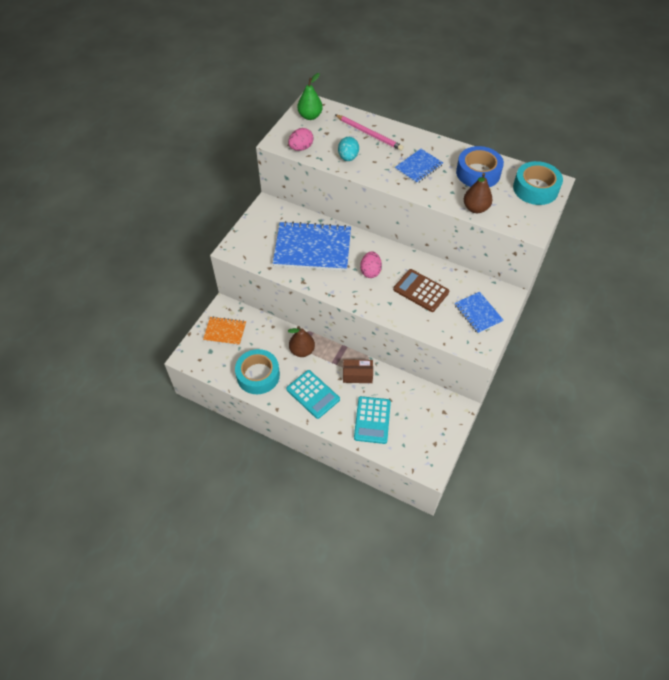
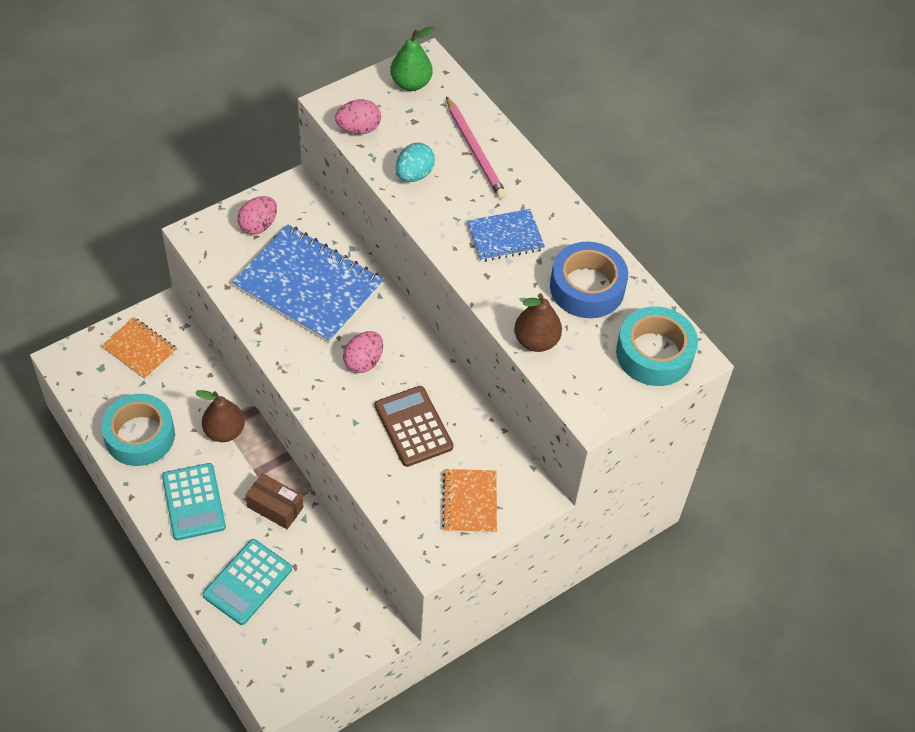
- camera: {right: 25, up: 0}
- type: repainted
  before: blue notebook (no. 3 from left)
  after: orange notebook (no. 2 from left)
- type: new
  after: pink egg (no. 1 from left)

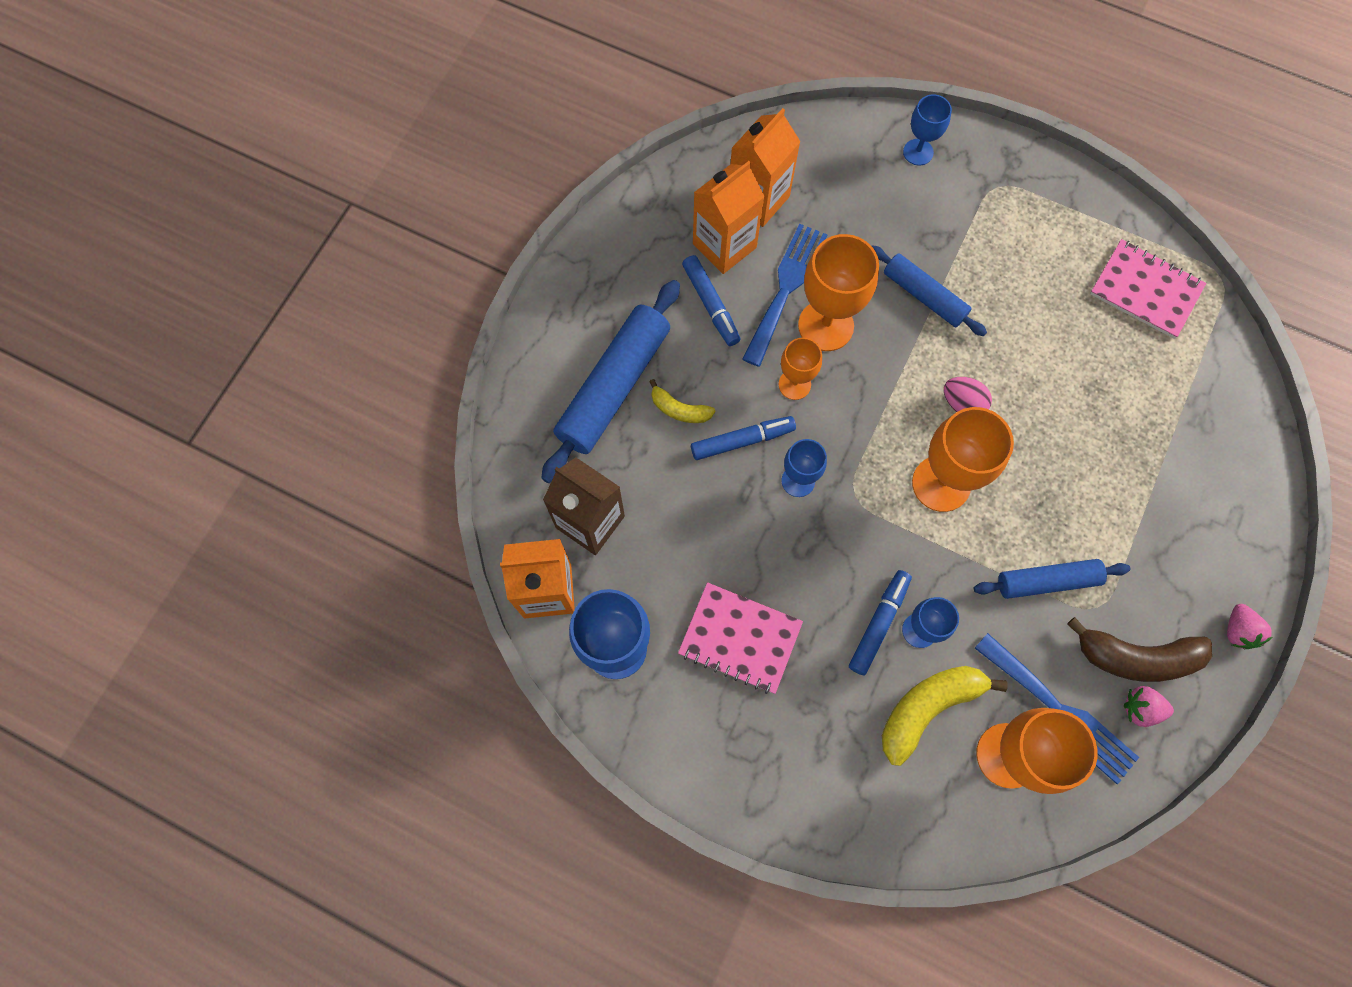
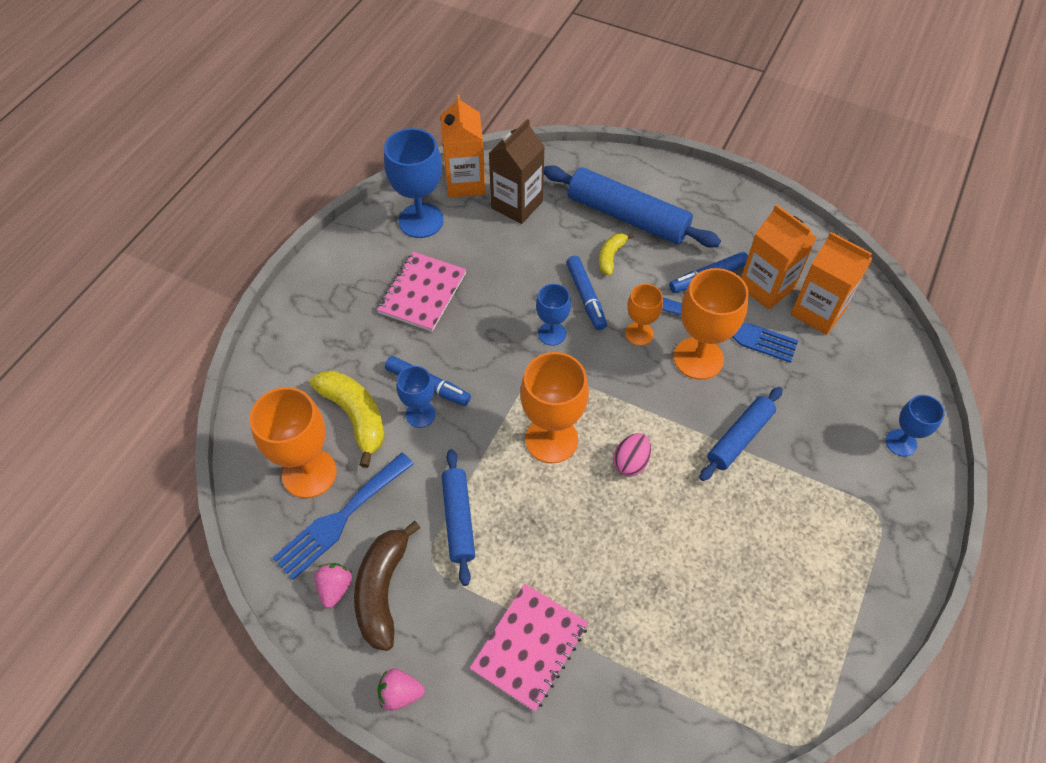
- camera: {right: 90, up: -15}
- type: shifted
  before: pink notebook (no. 2 from left)

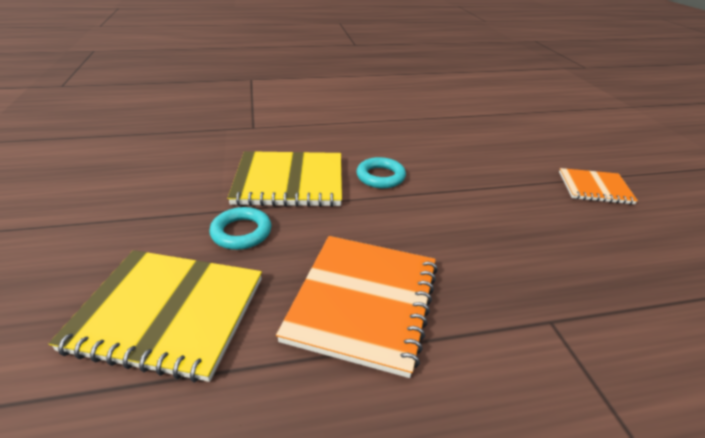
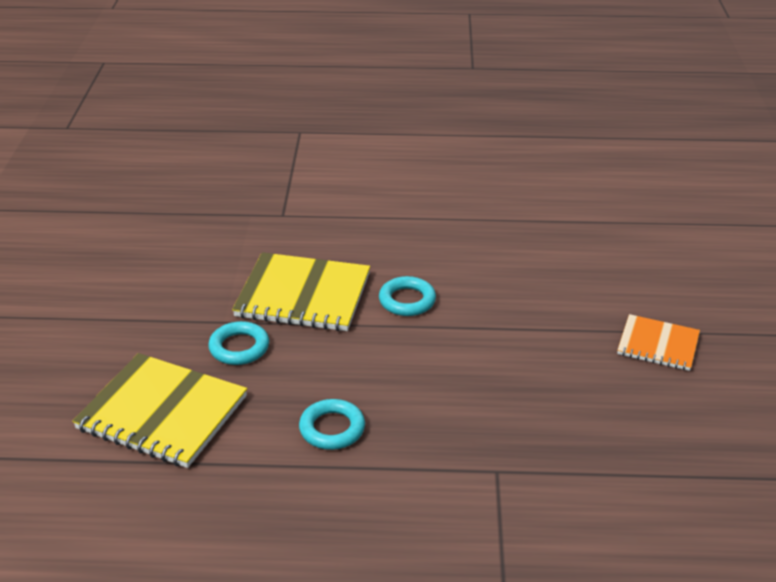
- camera: {right: 15, up: 0}
- type: swapped
  before: orange notebook (no. 1 from left)
  after: turquoise ring (no. 2 from left)

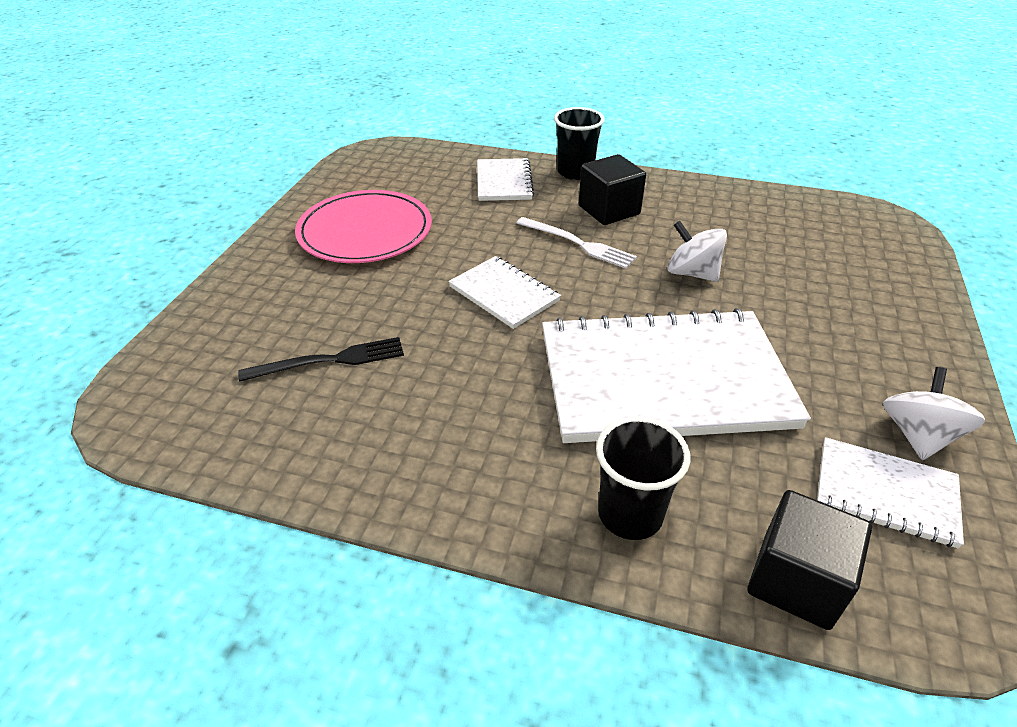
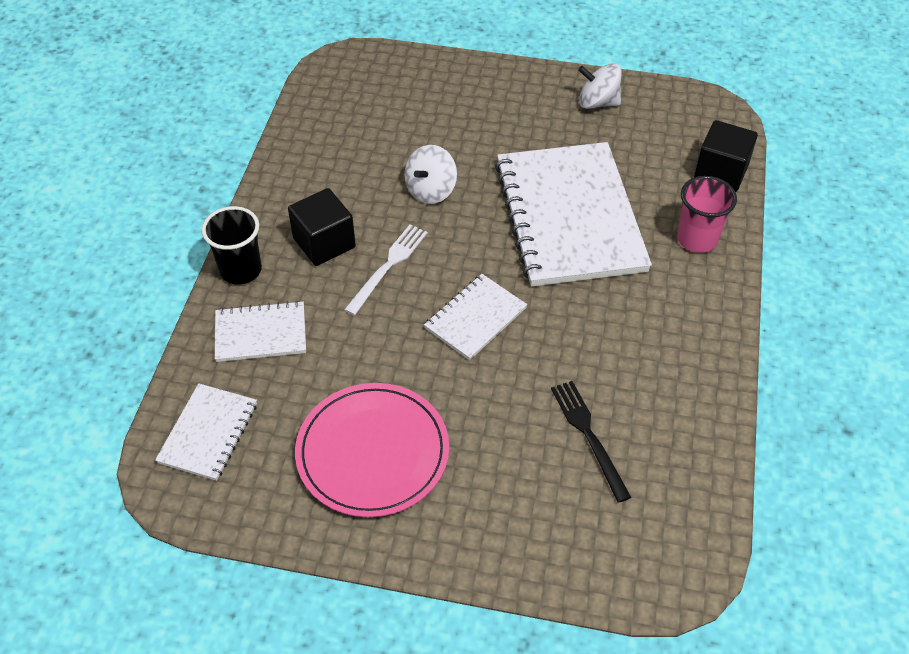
- camera: {right: -95, up: 10}
- type: repainted
  before: black cup (no. 2 from left)
  after: pink cup
- type: shifted
  before: white notebook (no. 4 from left in the first image)
  after: white notebook (no. 1 from left)

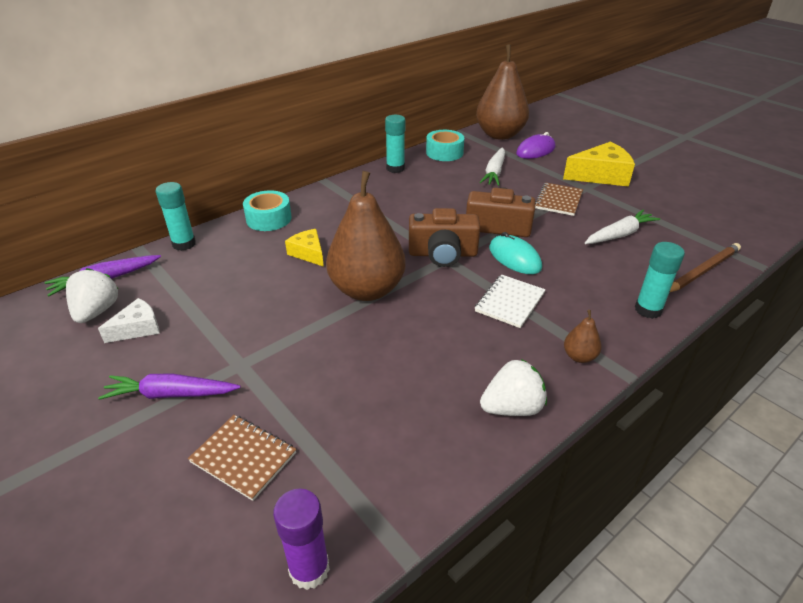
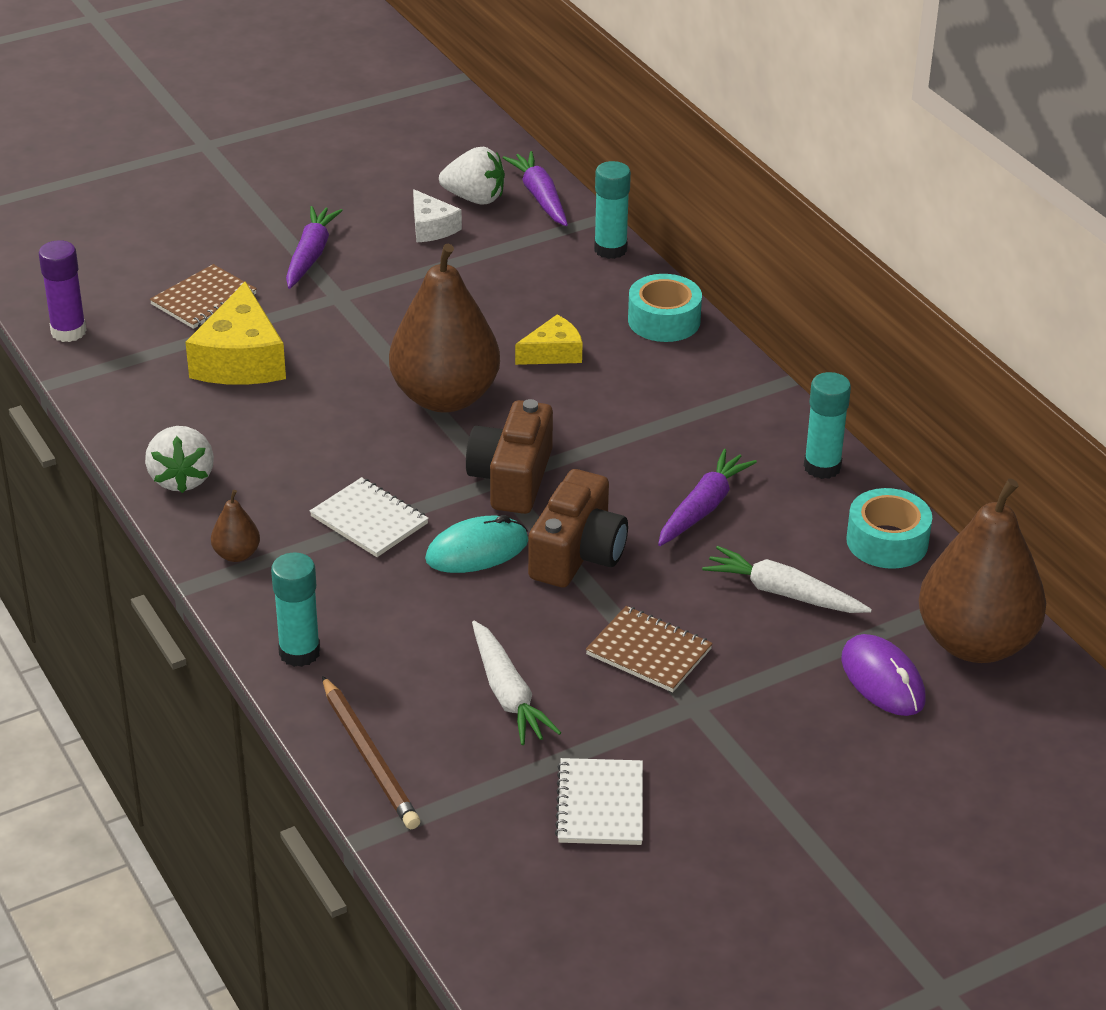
- camera: {right: 100, up: 0}
- type: shifted
  before: yellow cheese (no. 2 from left in the first image)
  after: yellow cheese (no. 1 from left)
- type: new
  after: white notebook (no. 2 from left)
- type: new
  after: purple carrot (no. 3 from left)

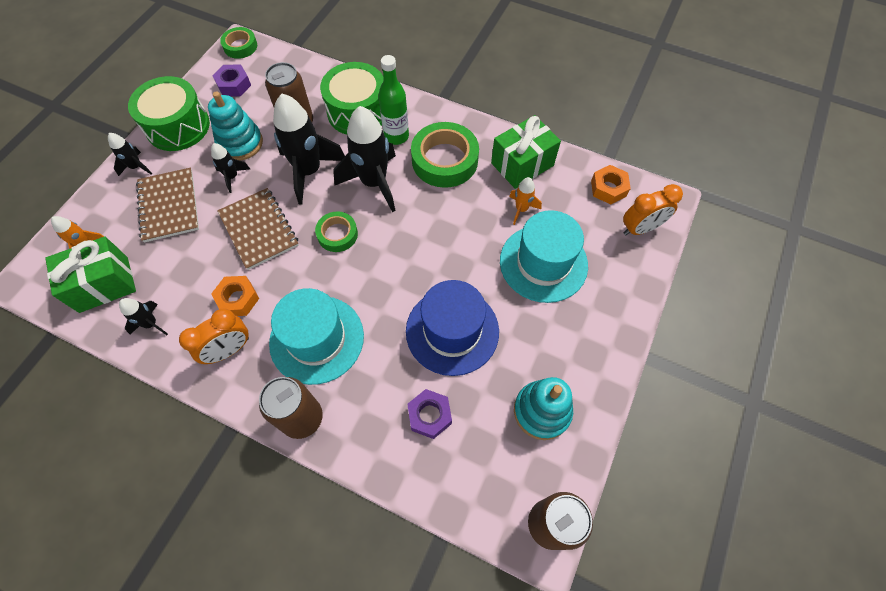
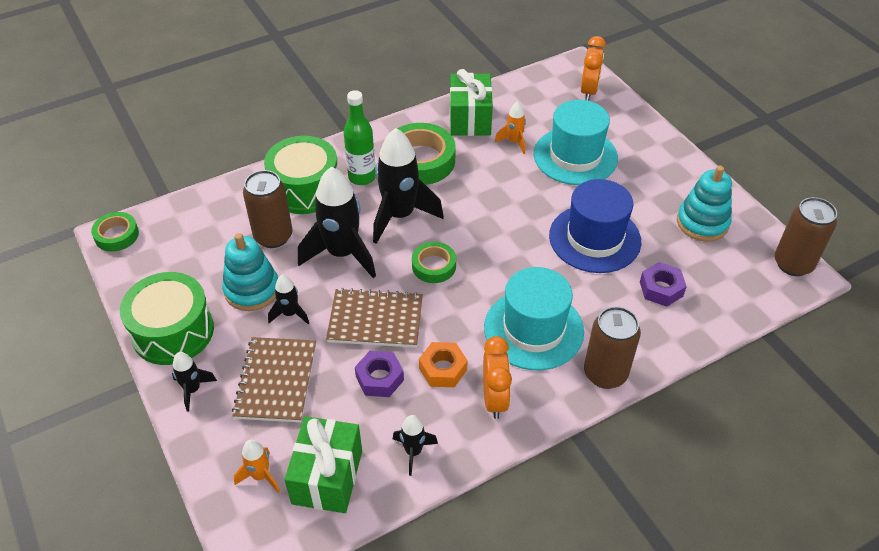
- camera: {right: -55, up: -15}
- type: rotated
  before: brown notebook (no. 1 from left)
  turn: 75
- type: shifted
  before: purple nut (no. 1 from left)
- type: gone
  before: orange nut (no. 2 from left)

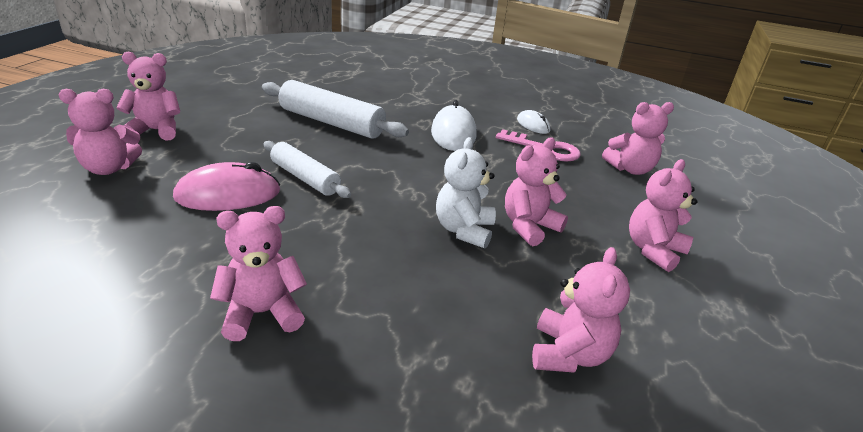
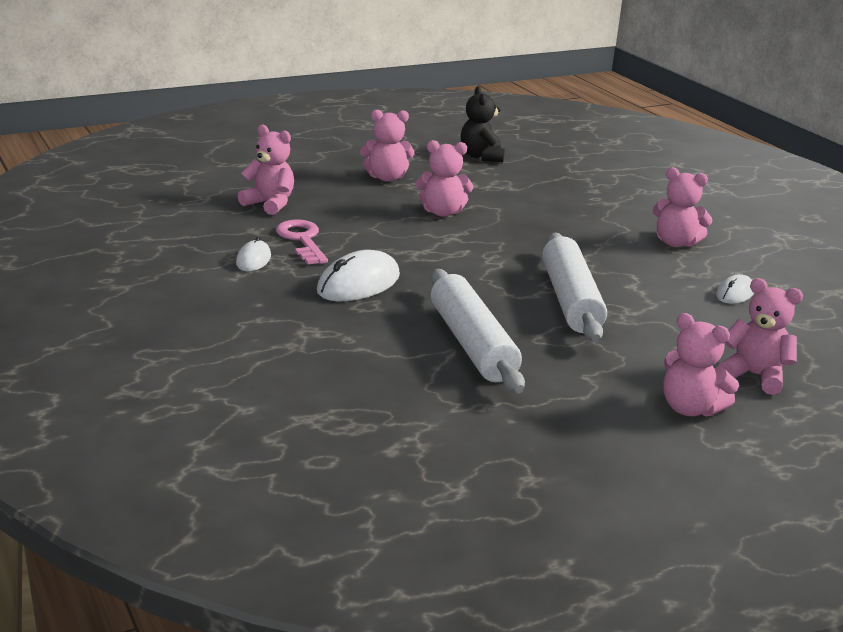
- camera: {right: -135, up: -5}
- type: gone
  before: pink mouse
- type: scaled
  before: white rolling pin (no. 1 from left in the first image)
  scale: 1.55
- type: gone
  before: white teddy bear
- type: gone
  before: pink teddy bear (no. 5 from left)
- type: new
  after: black teddy bear
- type: new
  after: white mouse (no. 3 from left)

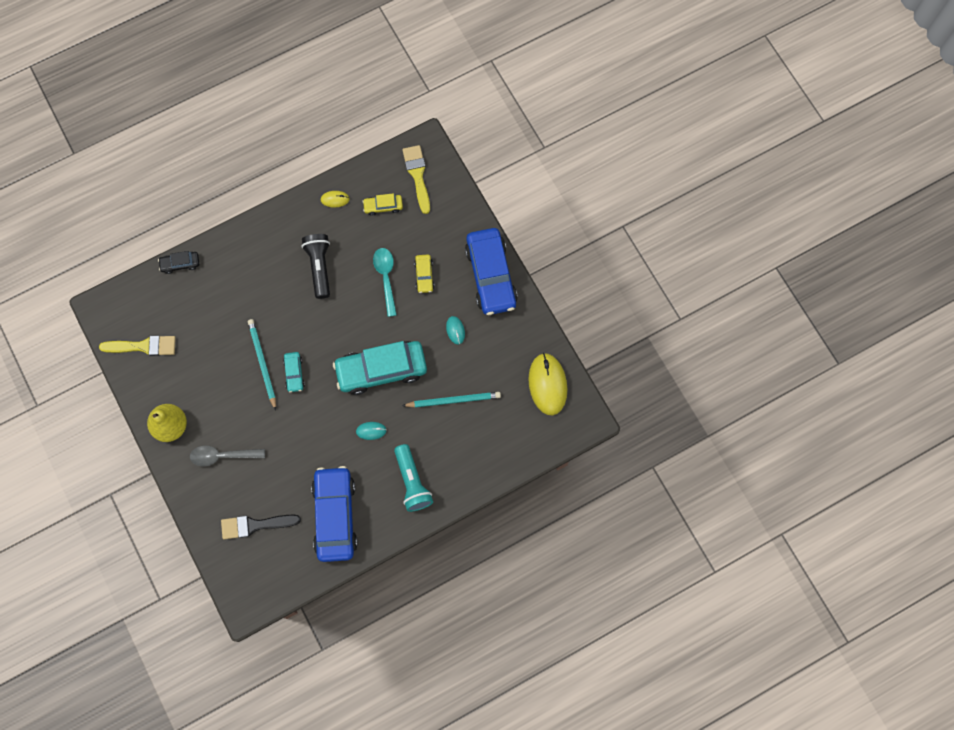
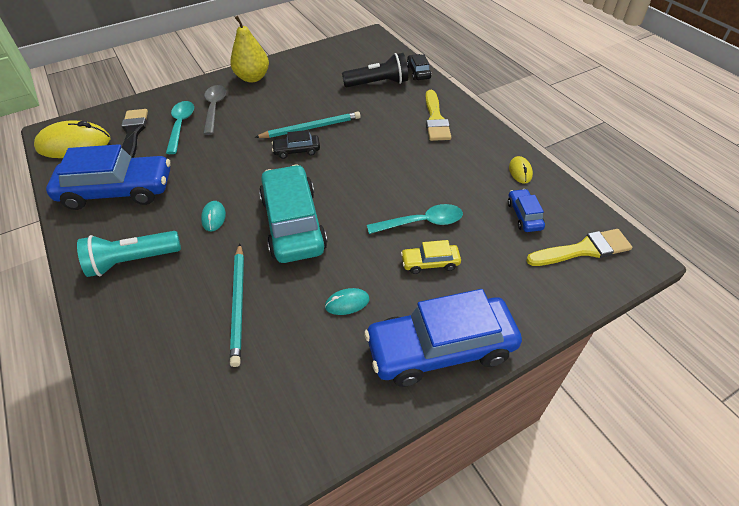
- camera: {right: 90, up: -25}
- type: shifted
  before: yellow brush (no. 1 from left)
- type: repainted
  before: turquoise car (no. 1 from left)
  after: black car (no. 1 from left)
- type: shifted
  before: black flashlight
- type: repainted
  before: yellow car (no. 1 from left)
  after: blue car (no. 3 from left)
- type: shifted
  before: yellow mouse (no. 2 from left in the first image)
  after: yellow mouse (no. 1 from left)
- type: new
  after: turquoise spoon (no. 1 from left)

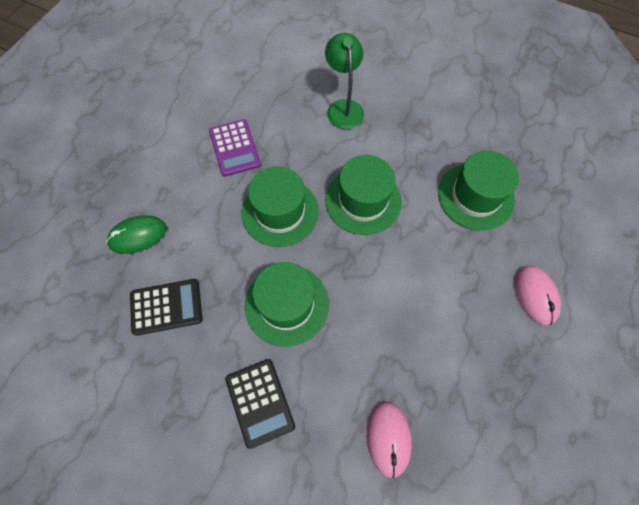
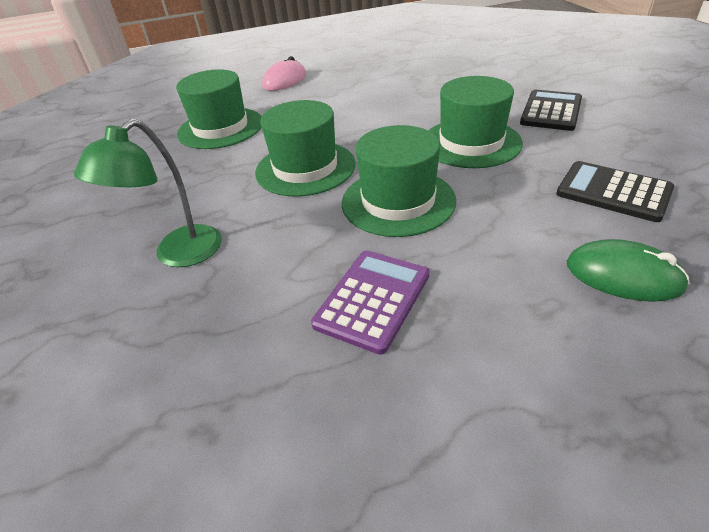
- camera: {right: -130, up: -25}
- type: gone
  before: pink mouse (no. 1 from left)

